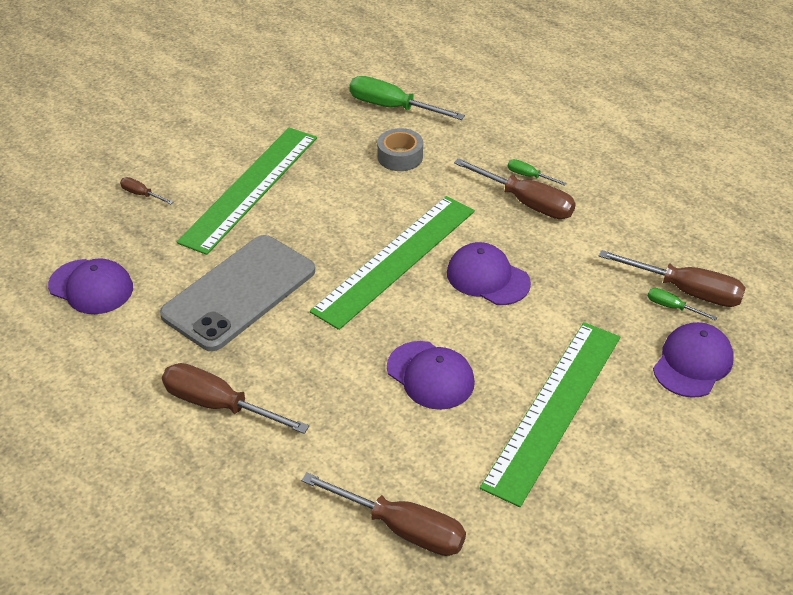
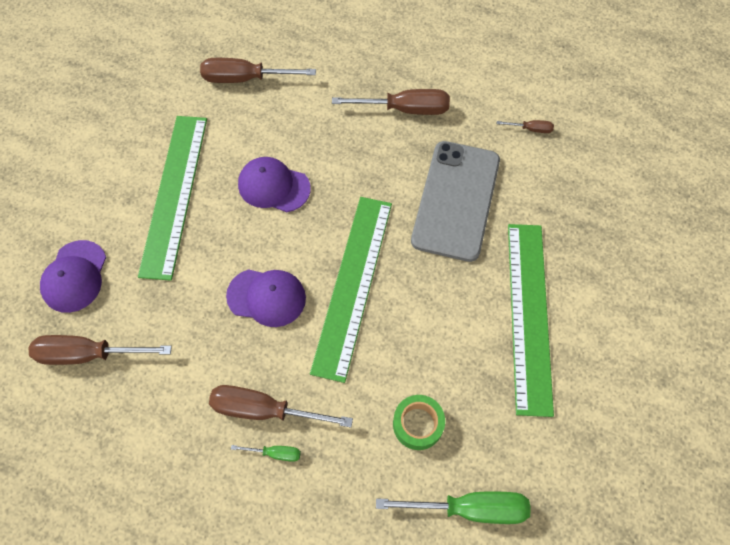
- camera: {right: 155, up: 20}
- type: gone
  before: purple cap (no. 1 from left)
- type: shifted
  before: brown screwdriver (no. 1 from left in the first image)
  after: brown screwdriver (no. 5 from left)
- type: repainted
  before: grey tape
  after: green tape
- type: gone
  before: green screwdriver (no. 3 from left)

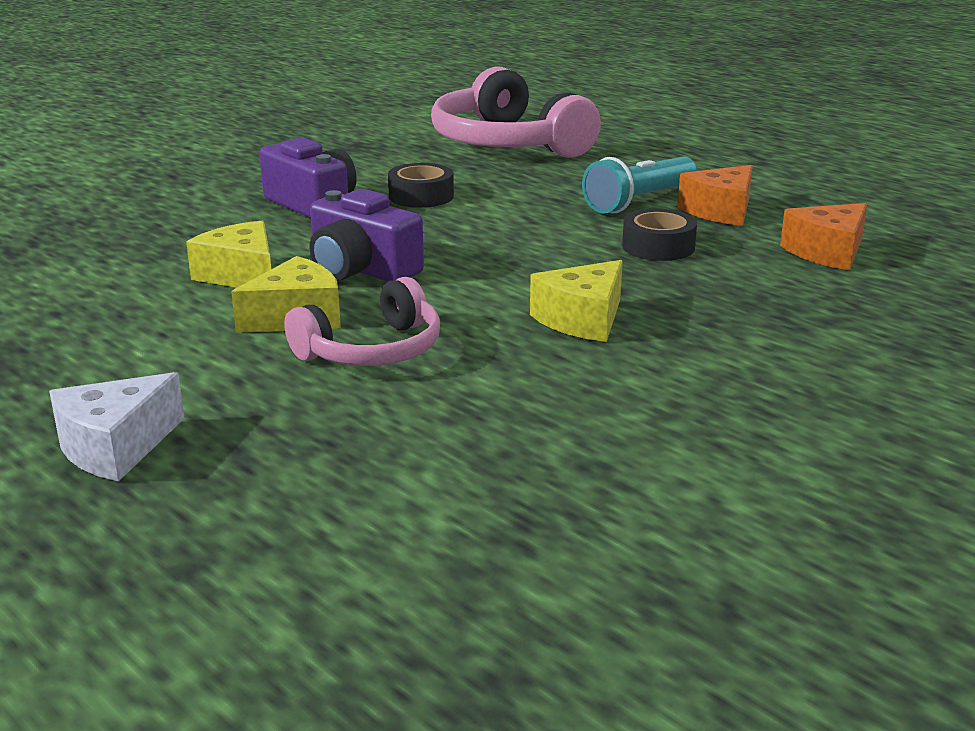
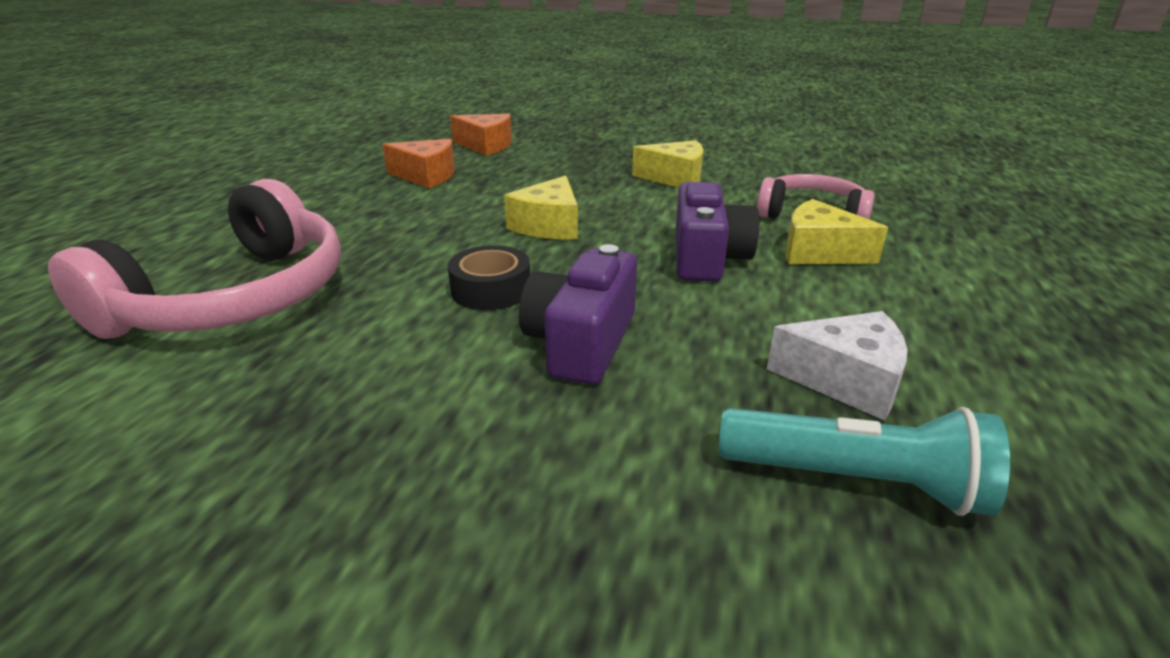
- camera: {right: -120, up: 5}
- type: shifted
  before: white cheese
- type: shifted
  before: yellow cheese (no. 1 from left)
- type: shifted
  before: turquoise flashlight
- type: gone
  before: black tape (no. 2 from left)

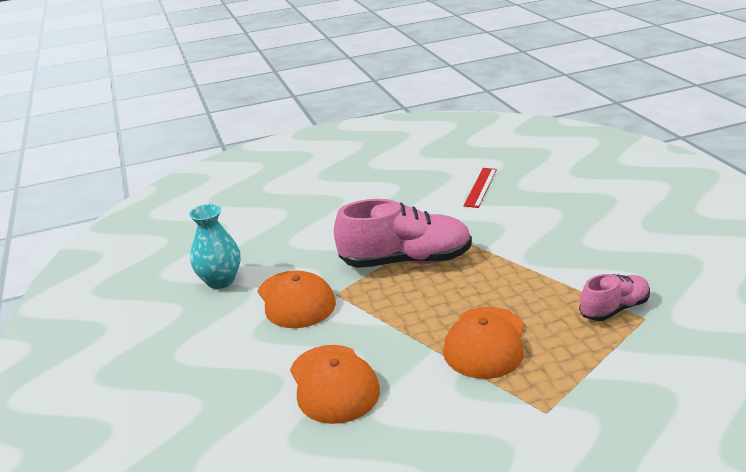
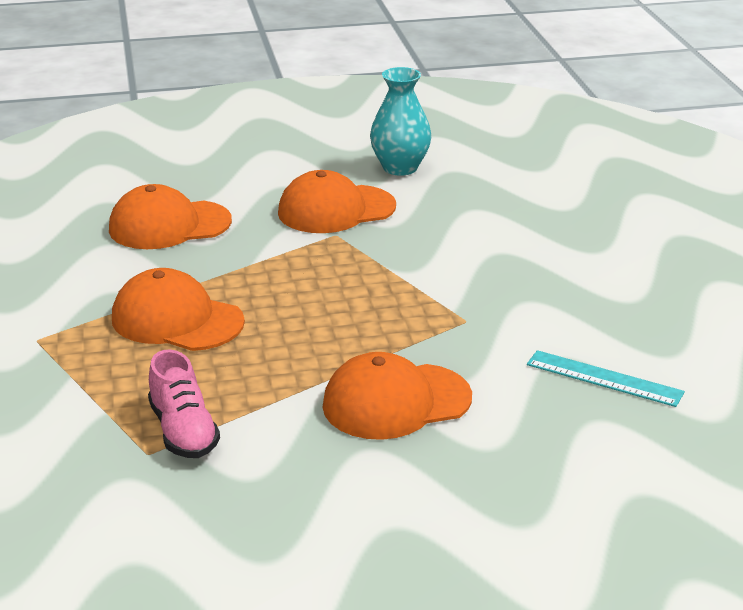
- camera: {right: 95, up: 0}
- type: gone
  before: pink shoe (no. 1 from left)
- type: repainted
  before: red ruler
  after: turquoise ruler
- type: new
  after: orange cap (no. 4 from left)

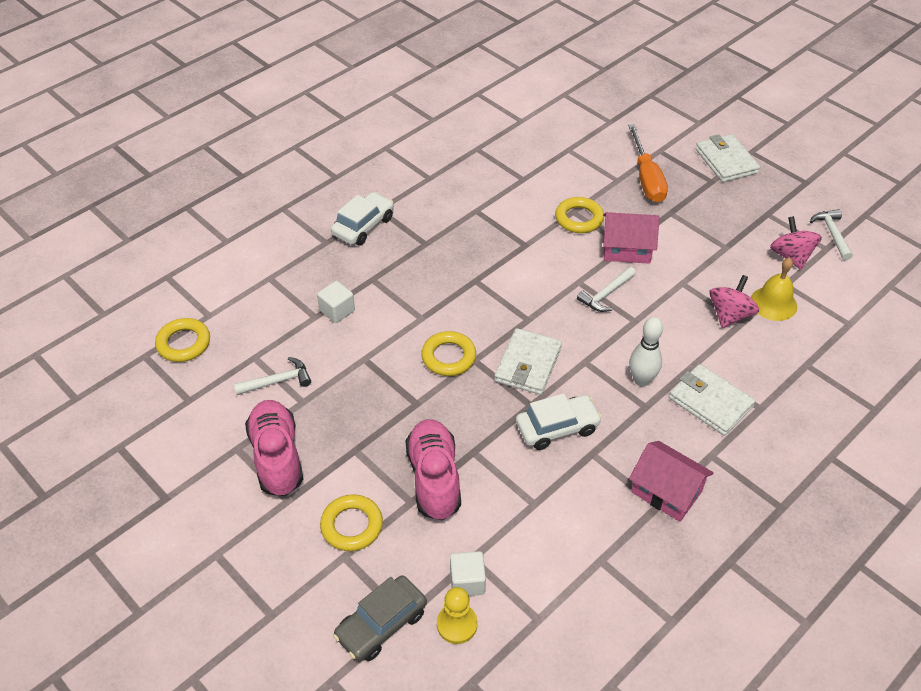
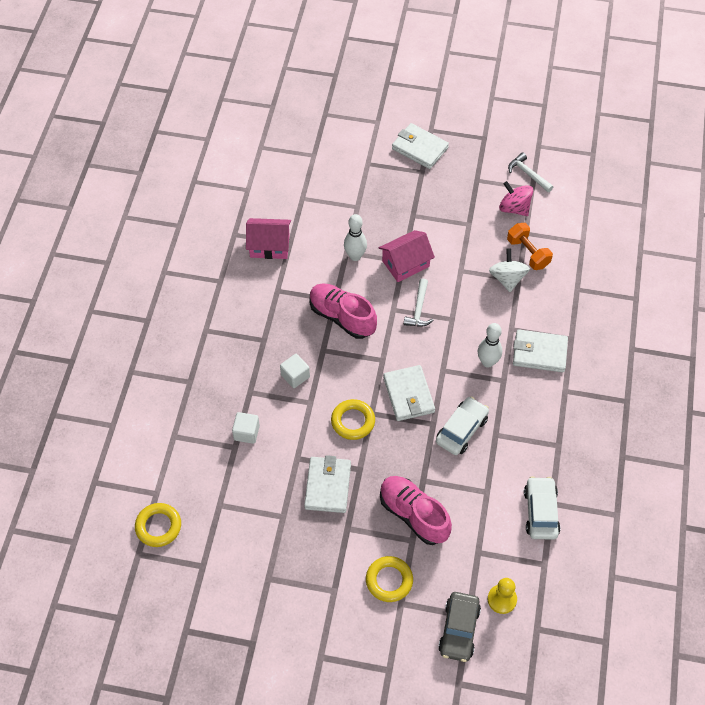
- camera: {right: -35, up: 10}
- type: gone
  before: white hammer (no. 1 from left)
- type: shifted
  before: pink shoe (no. 1 from left)
- type: shifted
  before: white car (no. 1 from left in the first image)
  after: white car (no. 2 from left)
- type: shifted
  before: white cube (no. 2 from left)
- type: swapped
  before: yellow ring (no. 4 from left)
  after: white bowling pin (no. 1 from left)
- type: gone
  before: orange screwdriver
- type: shifted
  before: pink house (no. 2 from left in the first image)
  after: pink house (no. 1 from left)
- type: repainted
  before: pink spinning top (no. 1 from left)
  after: white spinning top
- type: swapped
  before: yellow bell
  after: orange dumbbell
- type: new
  after: white wallet (no. 1 from left)

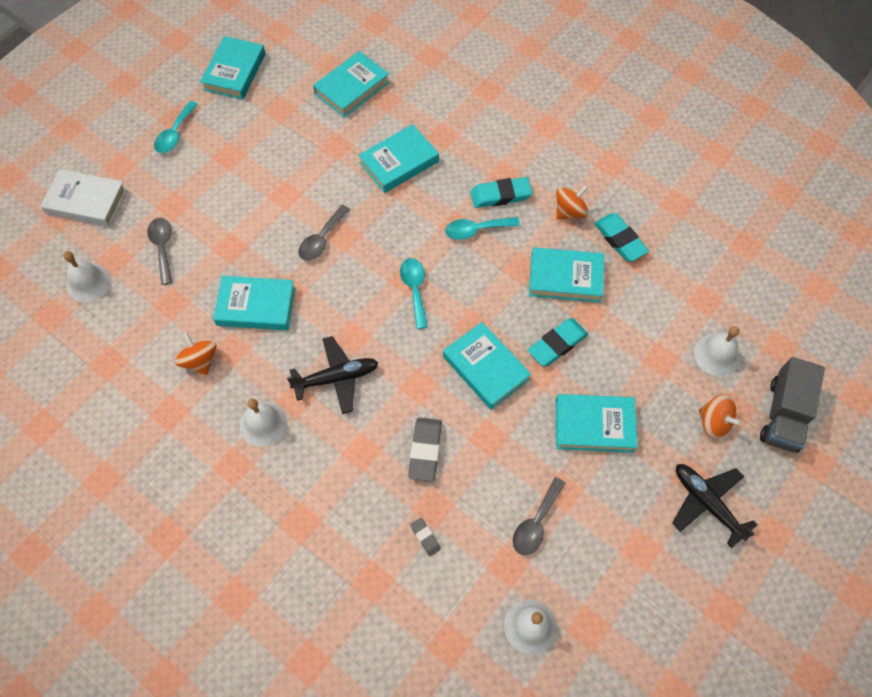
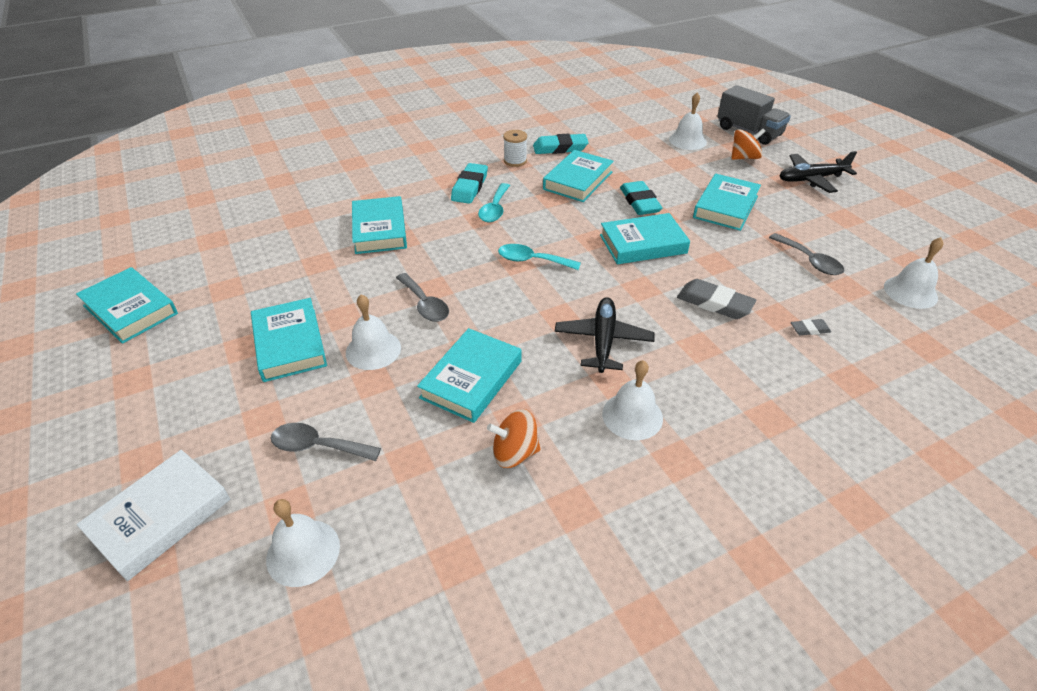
- camera: {right: -65, up: -20}
- type: gone
  before: turquoise spoon (no. 1 from left)
- type: shifted
  before: turquoise book (no. 3 from left in the first image)
  after: turquoise book (no. 2 from left)
- type: swapped
  before: orange spinning top (no. 2 from left)
  after: white spool
- type: new
  after: white bell (no. 2 from left)

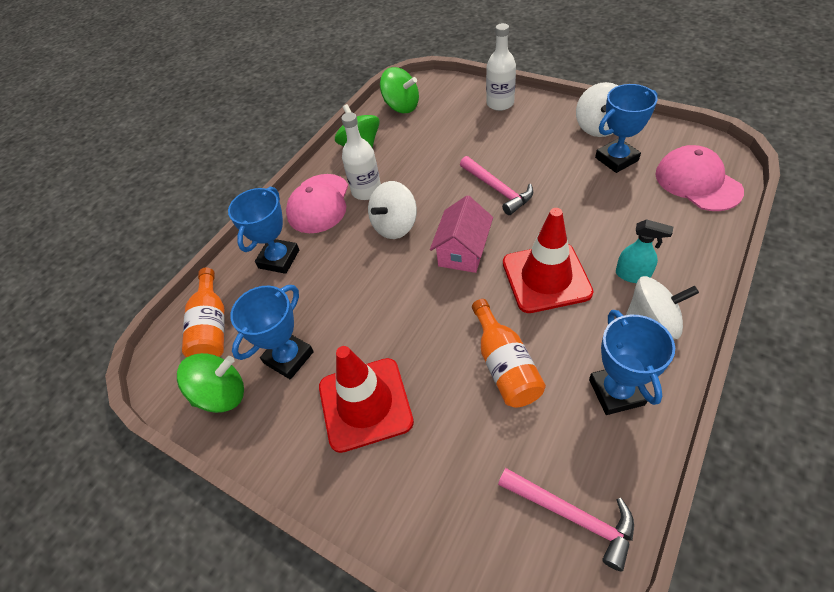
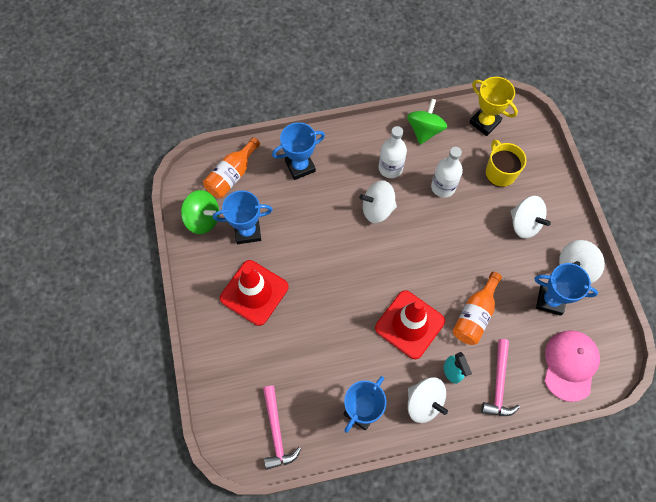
- camera: {right: 40, up: 15}
- type: gone
  before: pink cap (no. 1 from left)
- type: swapped
  before: green spinning top (no. 3 from left)
  after: yellow trophy
- type: gone
  before: pink house
- type: shifted
  before: pink hammer (no. 1 from left in the first image)
  after: pink hammer (no. 2 from left)
- type: shifted
  before: orange bottle (no. 2 from left)
- type: shifted
  before: white bottle (no. 2 from left)
- type: new
  after: yellow mug
- type: new
  after: white spinning top (no. 3 from left)

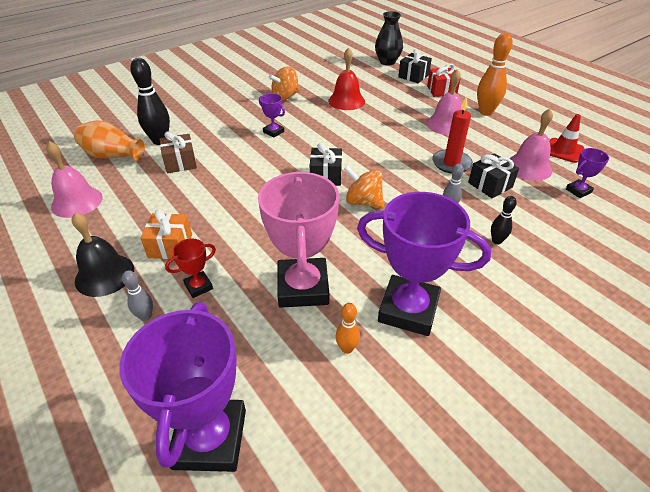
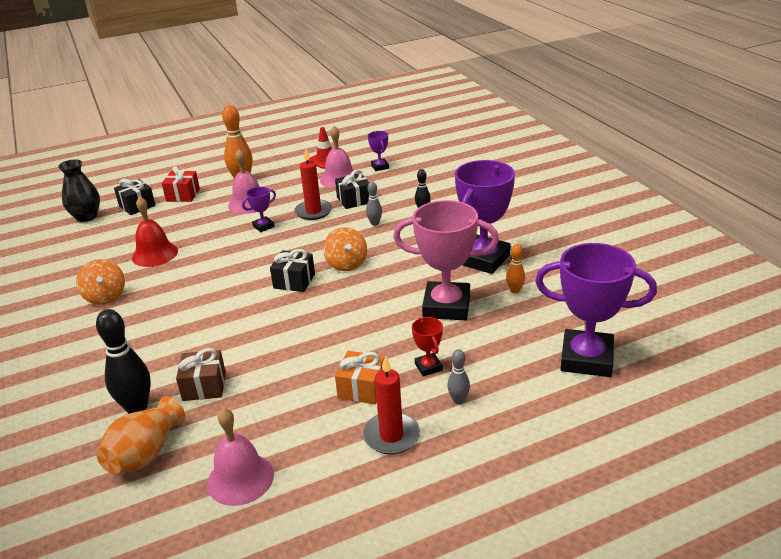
- camera: {right: -75, up: -10}
- type: swapped
  before: black bell
  after: red candle (no. 2 from left)
- type: shifted
  before: purple trophy (no. 2 from left in the first image)
  after: purple trophy (no. 1 from left)
- type: rotated
  before: orange spinning top (no. 2 from left)
  turn: -60

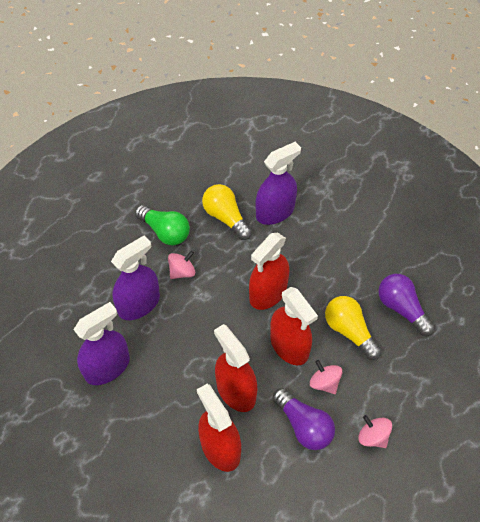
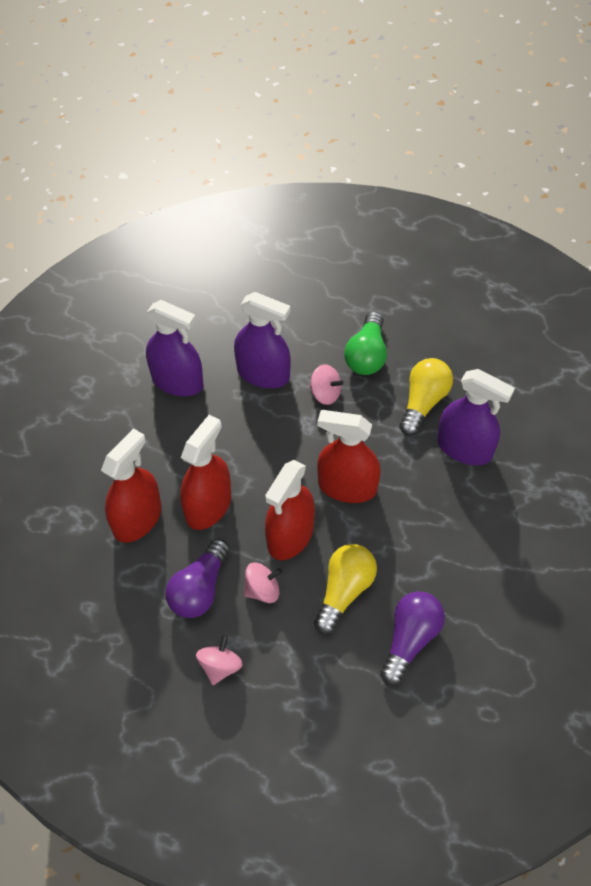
- camera: {right: 65, up: 0}
- type: rotated
  before: pink spinning top (no. 2 from left)
  turn: 45

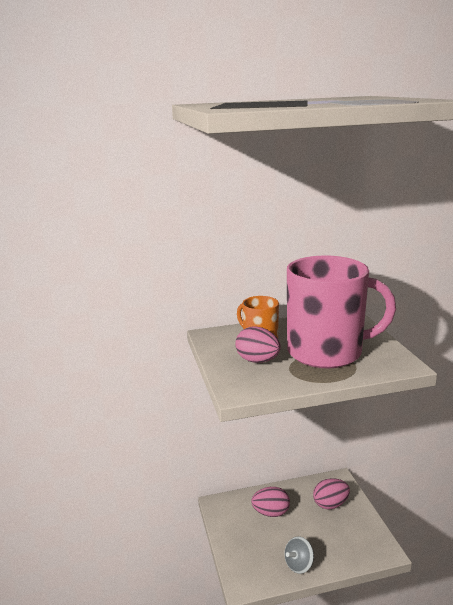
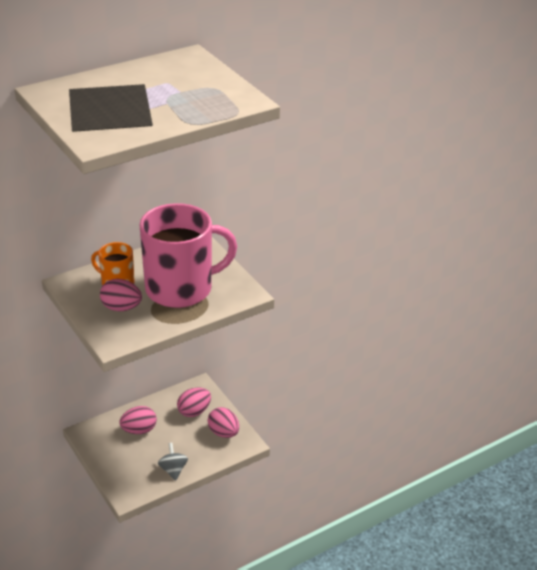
- camera: {right: -20, up: 15}
- type: rotated
  before: grey spinning top
  turn: 135
- type: new
  after: pink egg (no. 4 from left)

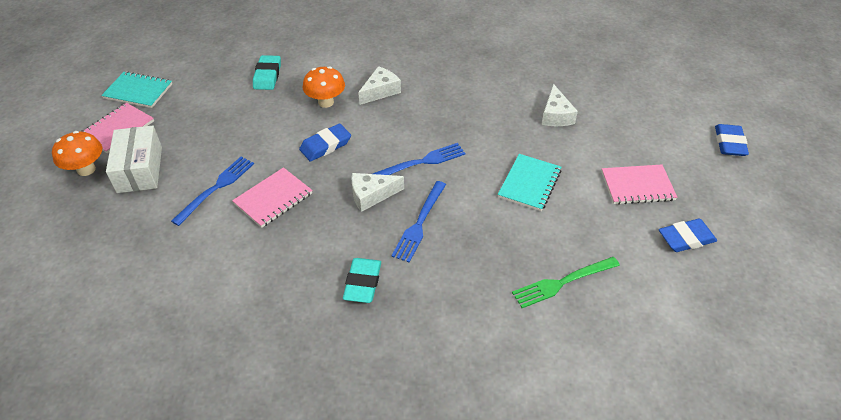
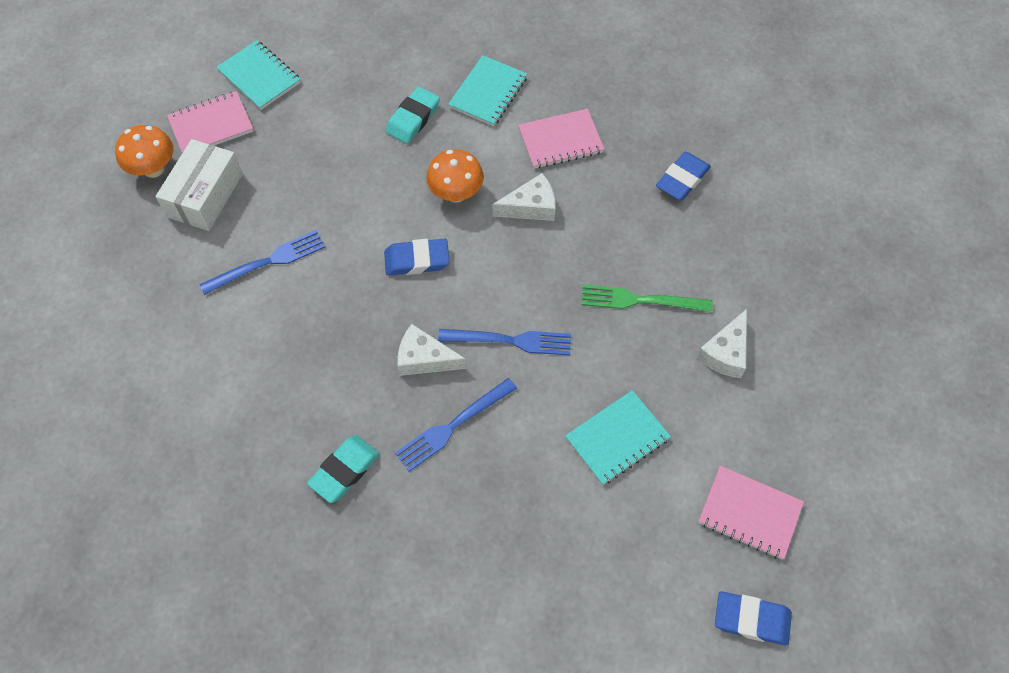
- camera: {right: 30, up: 15}
- type: shifted
  before: pink notebook (no. 2 from left)
- type: shifted
  before: green fork
- type: shifted
  before: blue eraser (no. 3 from left in the first image)
  after: blue eraser (no. 2 from left)
- type: new
  after: turquoise notebook (no. 2 from left)

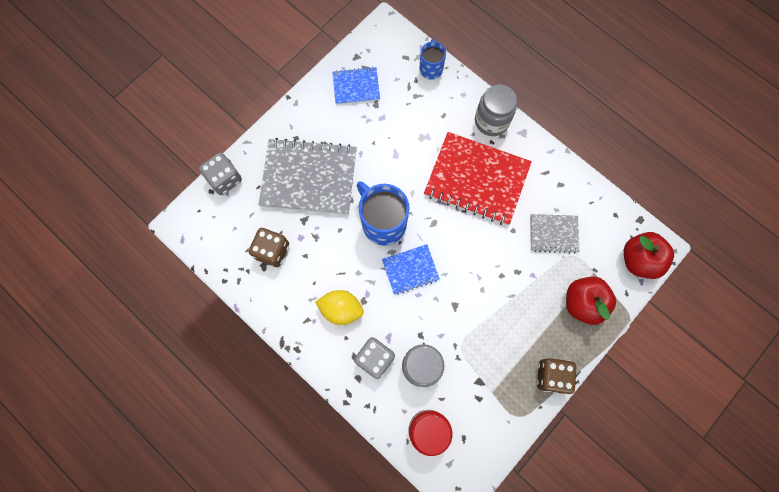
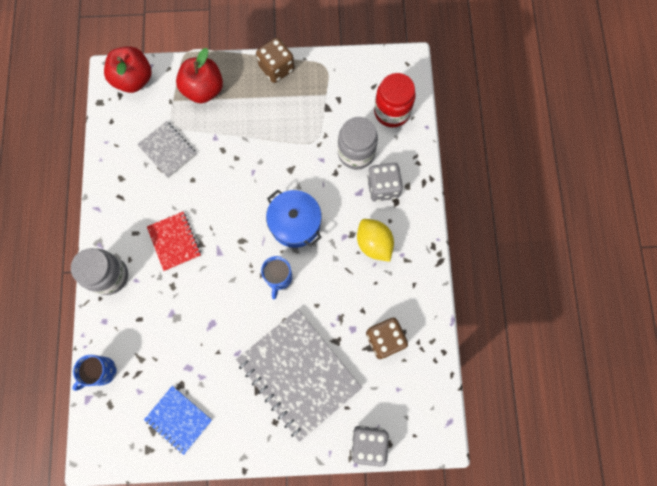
- camera: {right: -135, up: 0}
- type: scaled
  before: blue mug (no. 1 from left in the first image)
  scale: 0.57
- type: swapped
  before: blue notebook (no. 2 from left)
  after: blue pot
- type: scaled
  before: red notebook
  scale: 0.52

